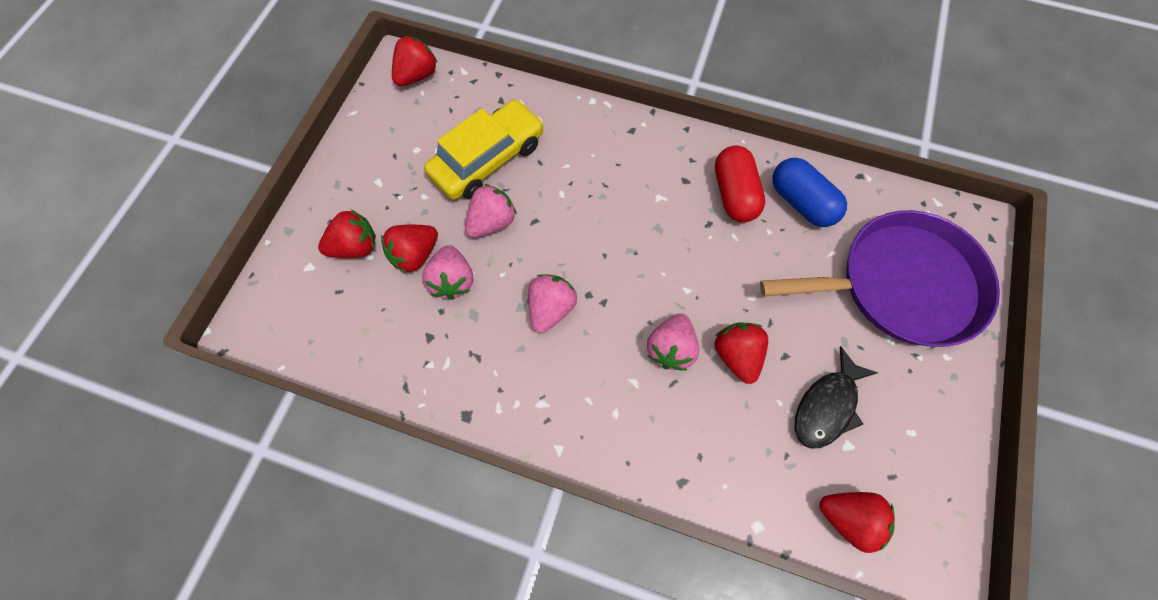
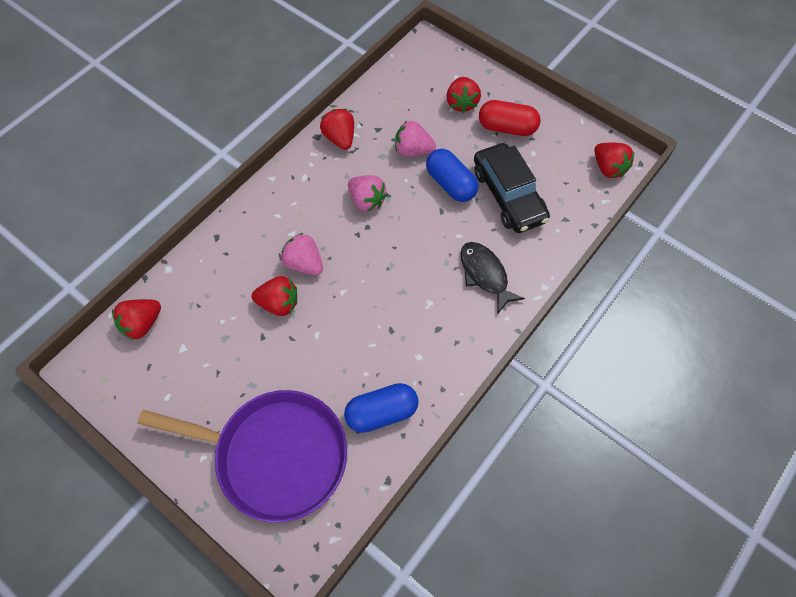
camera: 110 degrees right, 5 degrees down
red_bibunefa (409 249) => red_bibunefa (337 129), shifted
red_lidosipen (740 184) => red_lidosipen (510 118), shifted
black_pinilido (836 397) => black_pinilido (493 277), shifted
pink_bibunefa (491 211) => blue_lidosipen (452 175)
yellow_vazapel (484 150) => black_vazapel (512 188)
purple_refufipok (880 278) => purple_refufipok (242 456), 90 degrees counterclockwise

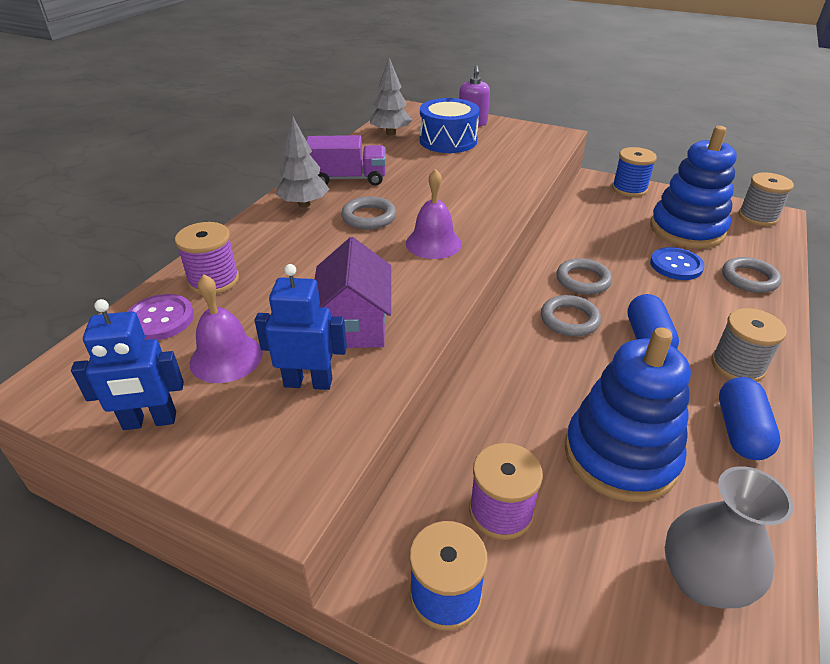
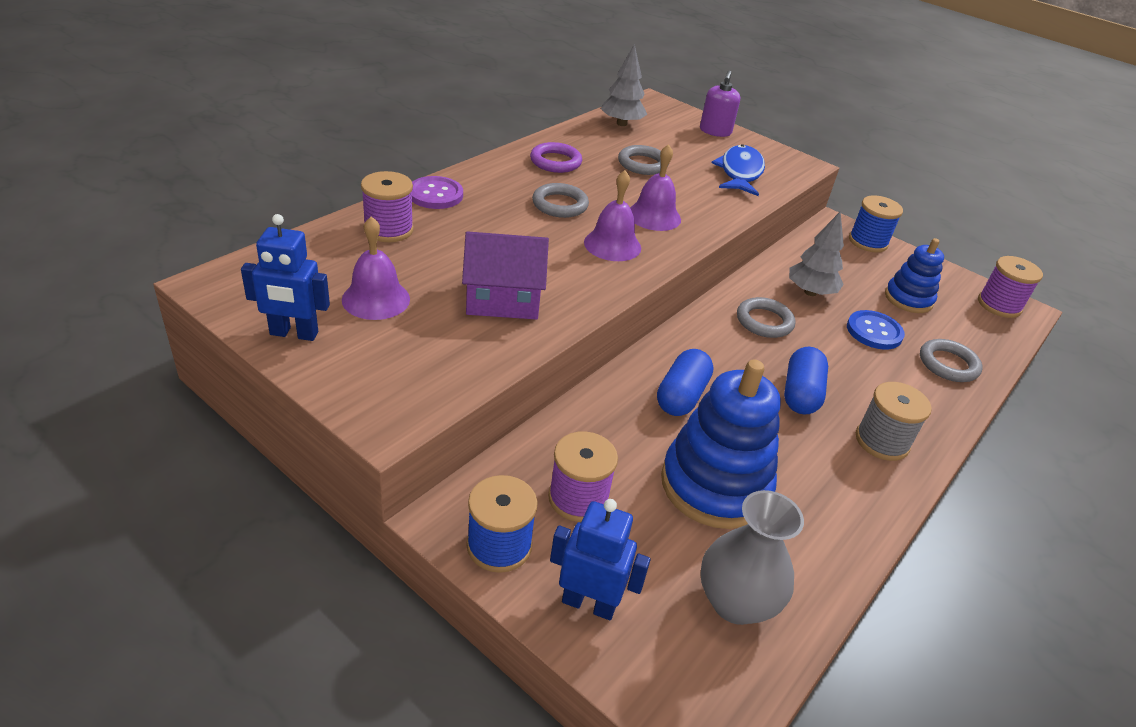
camera: 10 degrees right, 0 degrees up
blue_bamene (449 125) => nothing
nothing => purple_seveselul (655 187)
nothing => blue_pinilido (738 170)
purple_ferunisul (160 317) => purple_ferunisul (437 192), shifted
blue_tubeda (301 327) => blue_tubeda (600 559), shifted
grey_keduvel (302 162) => grey_keduvel (816 253), shifted
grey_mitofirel (571 316) => grey_mitofirel (643 160), shifted
blue_lidosipen (749 418) => blue_lidosipen (685 382), shifted
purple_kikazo (346 160) => purple_mitofirel (556 157)
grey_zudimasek (766 199) => purple_zudimasek (1010 287)
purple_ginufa (353 292) => purple_ginufa (505 275), 75 degrees clockwise
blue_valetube (693 187) => blue_valetube (914 275), x0.59

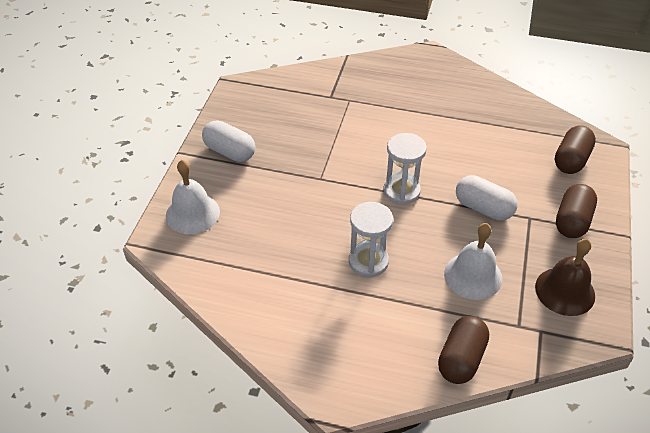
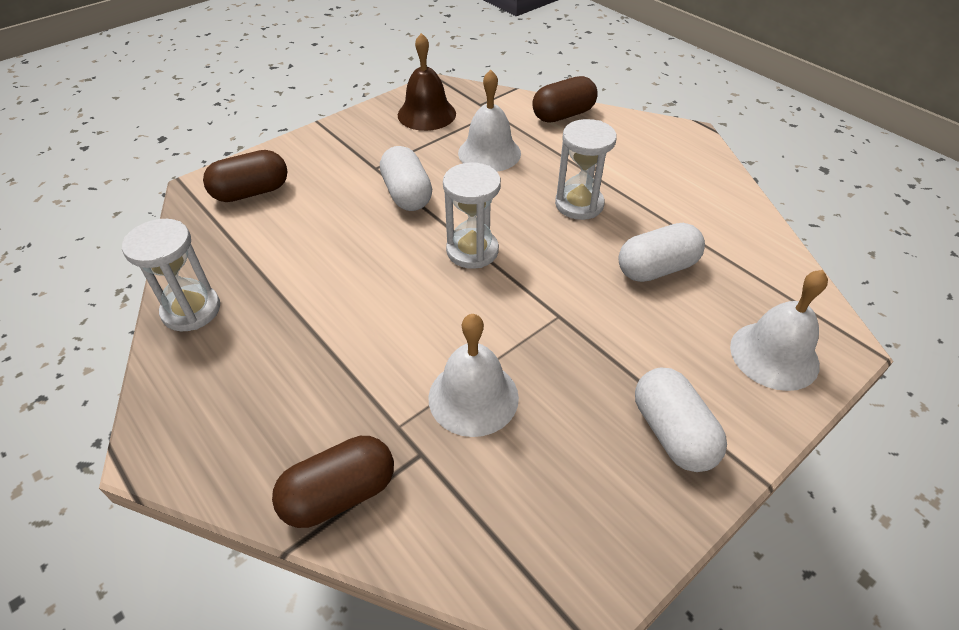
camera: 145 degrees left, 0 degrees up
nothing => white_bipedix (171 275)
nothing => white_seveselul (473 375)
nothing => white_lidosipen (661 252)
brown_lidosipen (576 211) => brown_lidosipen (333 482), shifted

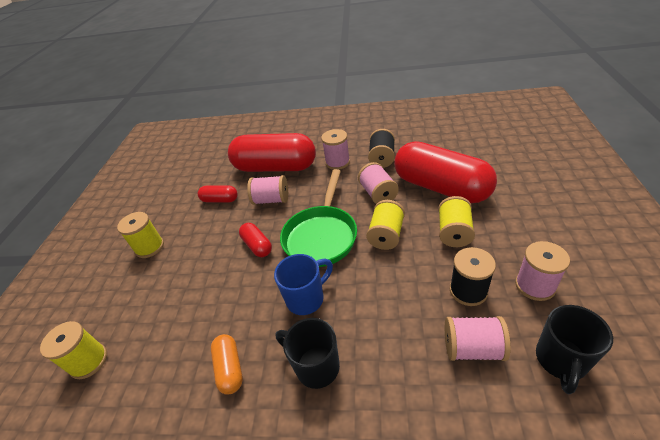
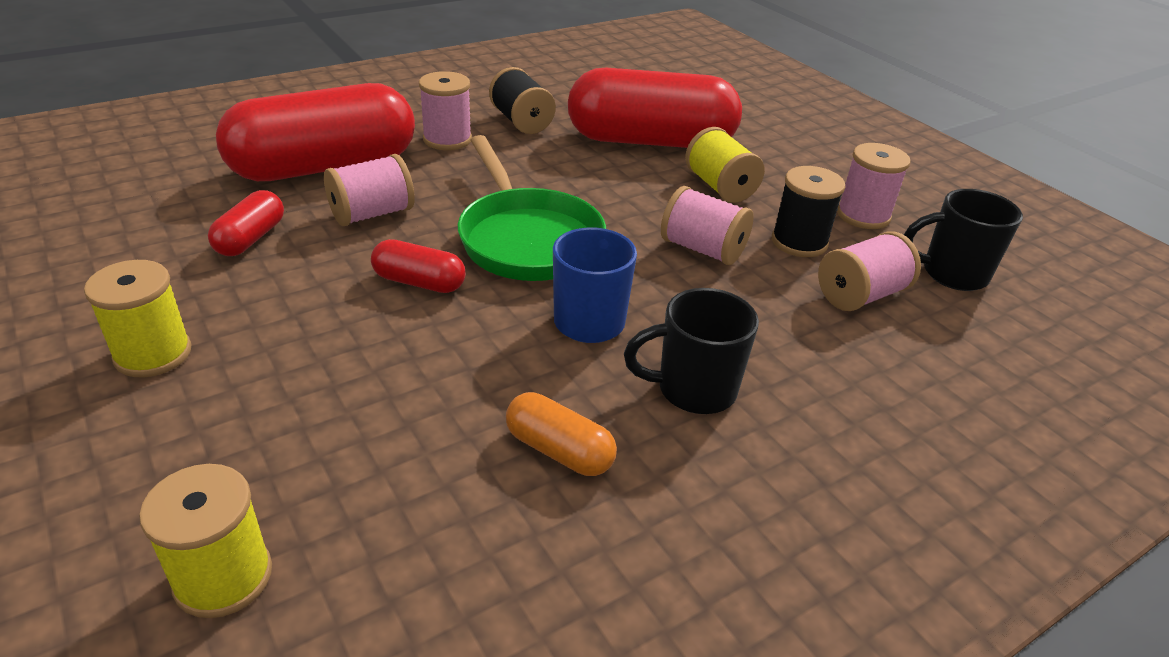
camera: 45 degrees left, 5 degrees down
yellow_zudimasek (385 225) => nothing
pink_zudimasek (378 183) => pink_zudimasek (707 225), shifted
red_lidosipen (218 194) => red_lidosipen (246 223), 45 degrees counterclockwise
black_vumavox (574 349) => black_vumavox (963 240), 105 degrees clockwise

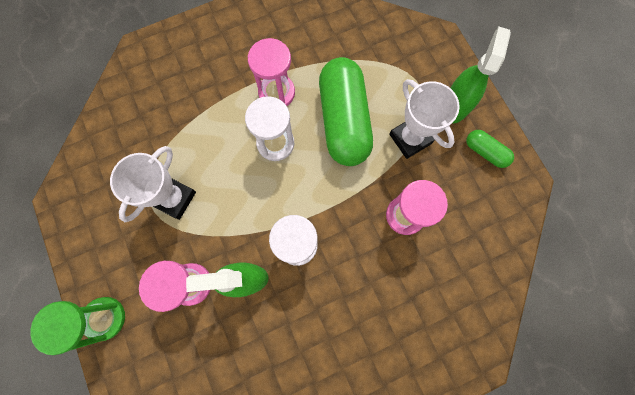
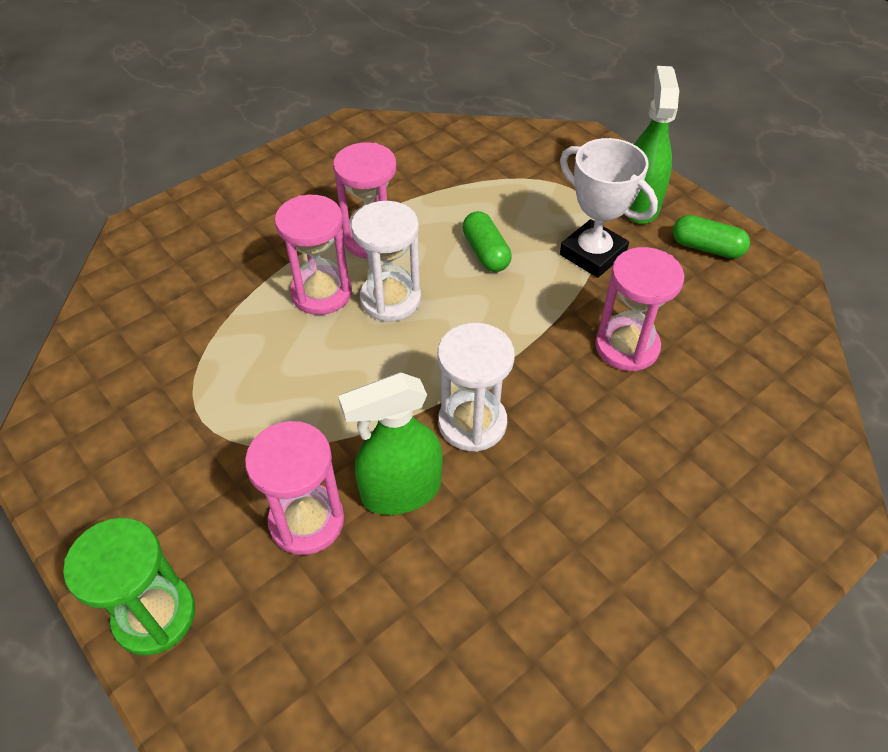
camera: 15 degrees left, 25 degrees down
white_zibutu (153 184) => nothing
nothing => pink_bipedix (313 255)
green_lidosipen (346 111) => green_lidosipen (487 241), x0.45

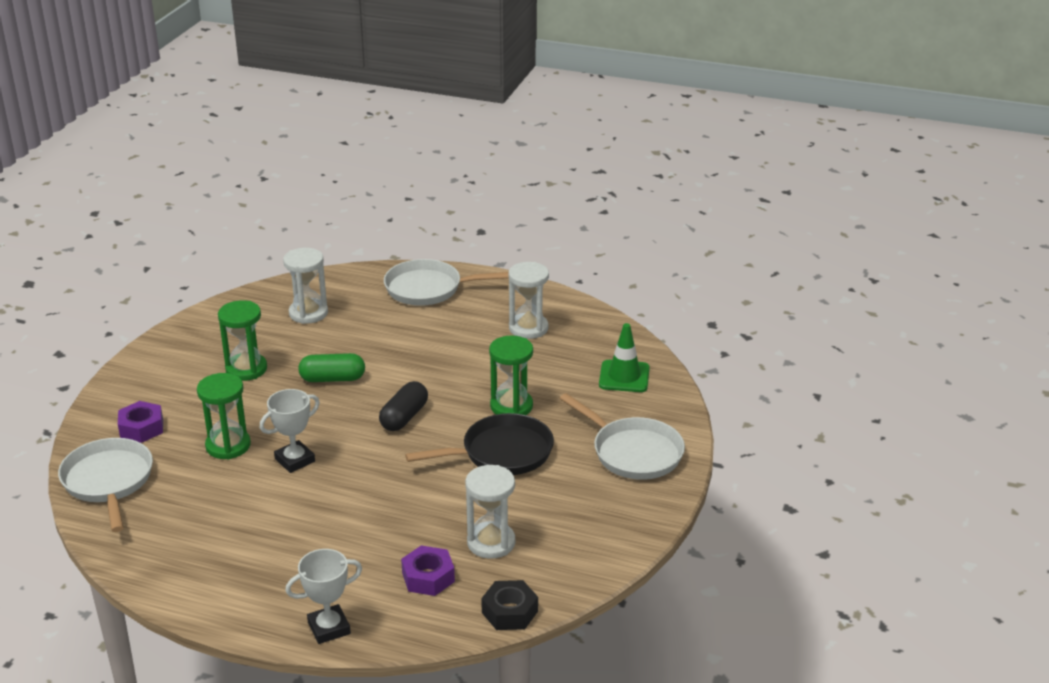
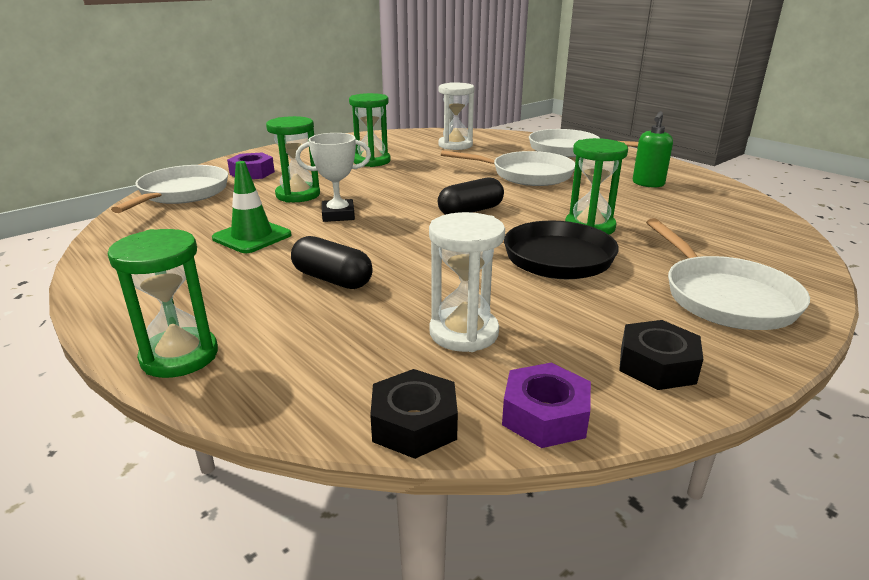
camera: 30 degrees right, 5 degrees down
green_lidosipen (331 367) => nothing
nothing => black_lidosipen (332 262)
nothing => white_refufipok (508 168)
nothing => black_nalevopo (661 355)
purple_nalevopo (428 570) => purple_nalevopo (546 405), shifted
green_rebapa (624 357) => green_rebapa (251 207), shifted
white_zibutu (323 596) => green_bipedix (163 303)
white_bipedix (529 300) => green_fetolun (653 149)

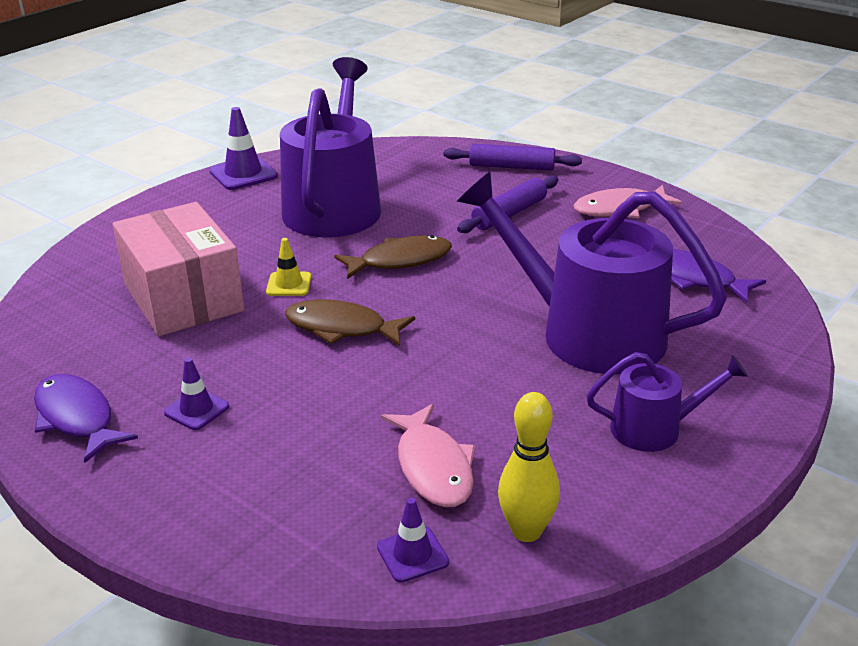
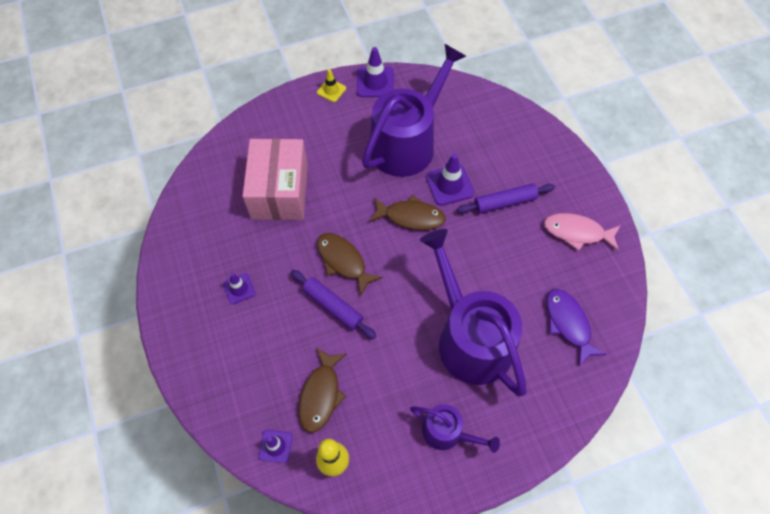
camera: 30 degrees right, 30 degrees up
purple_pinilido (86 418) => nothing
nothing => purple_rebapa (450 180)
yellow_rebapa (288 267) => yellow_rebapa (331 85), shifted
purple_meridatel (513 157) => purple_meridatel (333 304), shifted
pink_pinilido (428 455) => brown_pinilido (322 390)

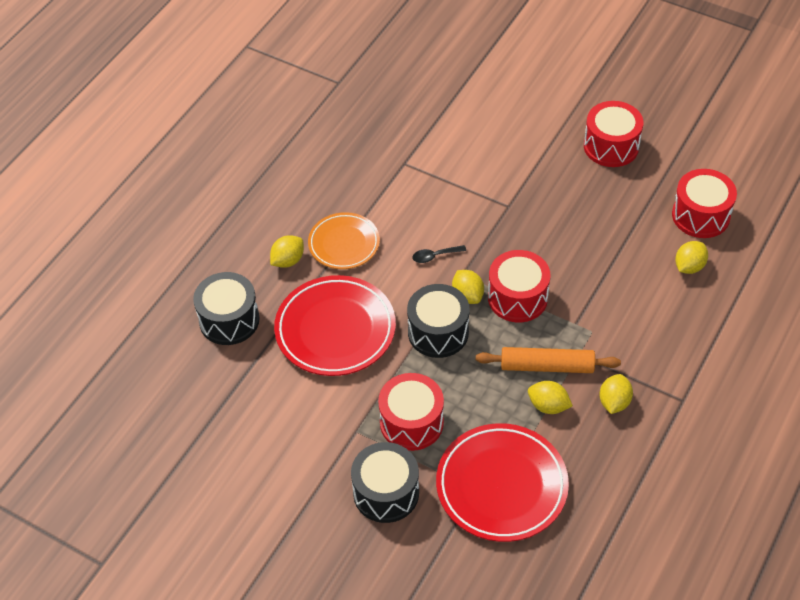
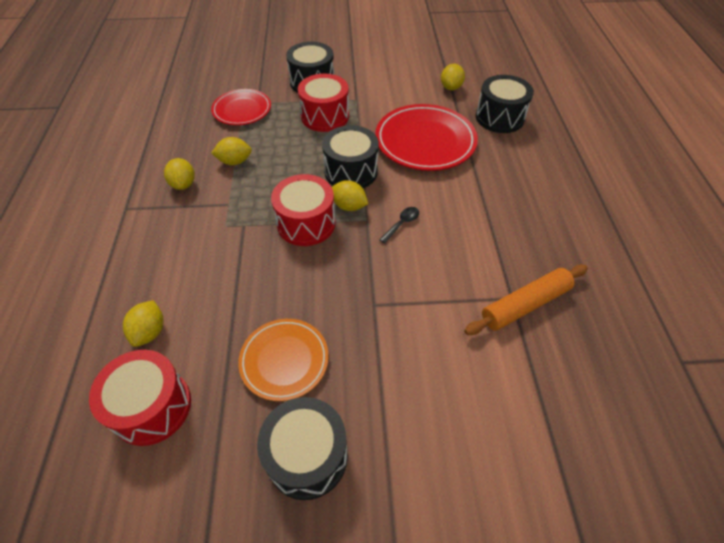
camera: 145 degrees right, 0 degrees up
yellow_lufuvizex (287 251) => yellow_lufuvizex (453 77), shifted
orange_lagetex (344 240) => orange_lagetex (283 360), shifted
orange_meridatel (548 360) => orange_meridatel (526 300), shifted
red_bamene (613 134) => black_bamene (302 448)
red_lagetex (502 482) => red_lagetex (241 107), x0.62

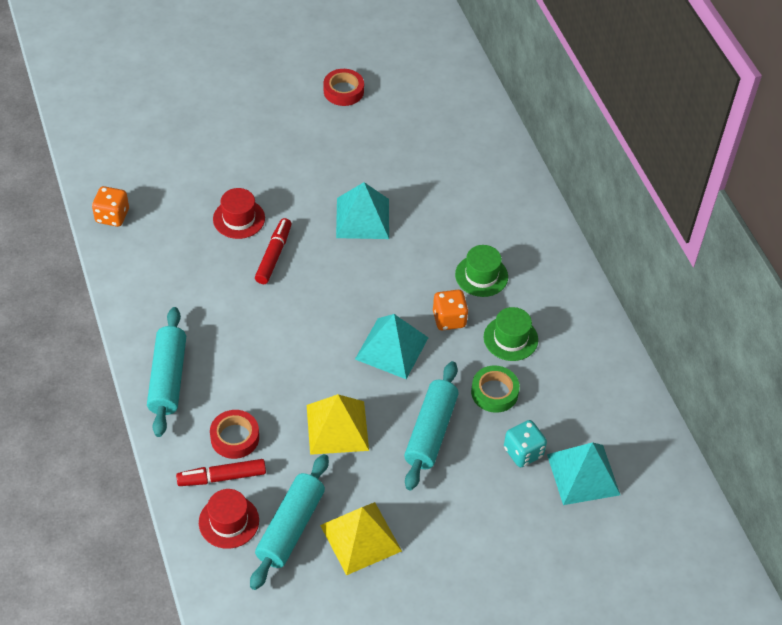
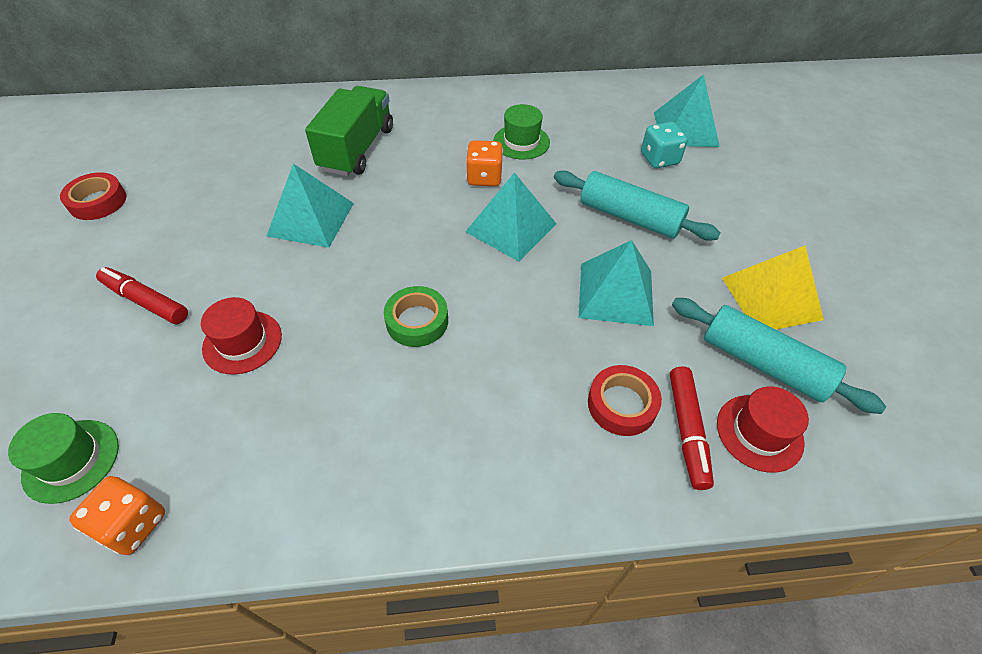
camera: 75 degrees left, 0 degrees up
turquoise_meridatel (166 372) => nothing
nothing => green_kikazo (349 131)
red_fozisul (273 251) => red_fozisul (142 295), shifted
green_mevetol (481 271) => green_mevetol (63 458), shifted
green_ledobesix (495 389) => green_ledobesix (416 316), shifted
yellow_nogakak (338 424) => turquoise_nogakak (616 283)

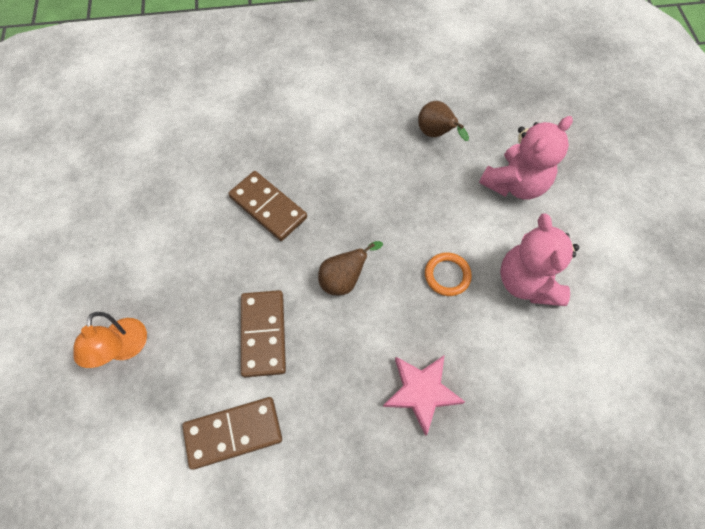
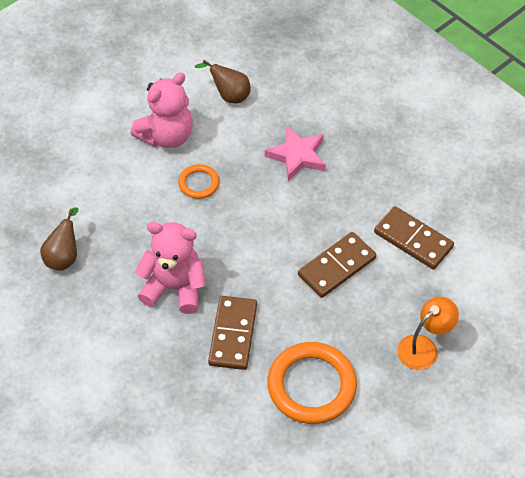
camera: 125 degrees left, 10 degrees down
nothing => orange_mitofirel (312 383)
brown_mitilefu (350 268) => brown_mitilefu (223 81), shifted
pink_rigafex (526 158) => pink_rigafex (170 268), shifted

